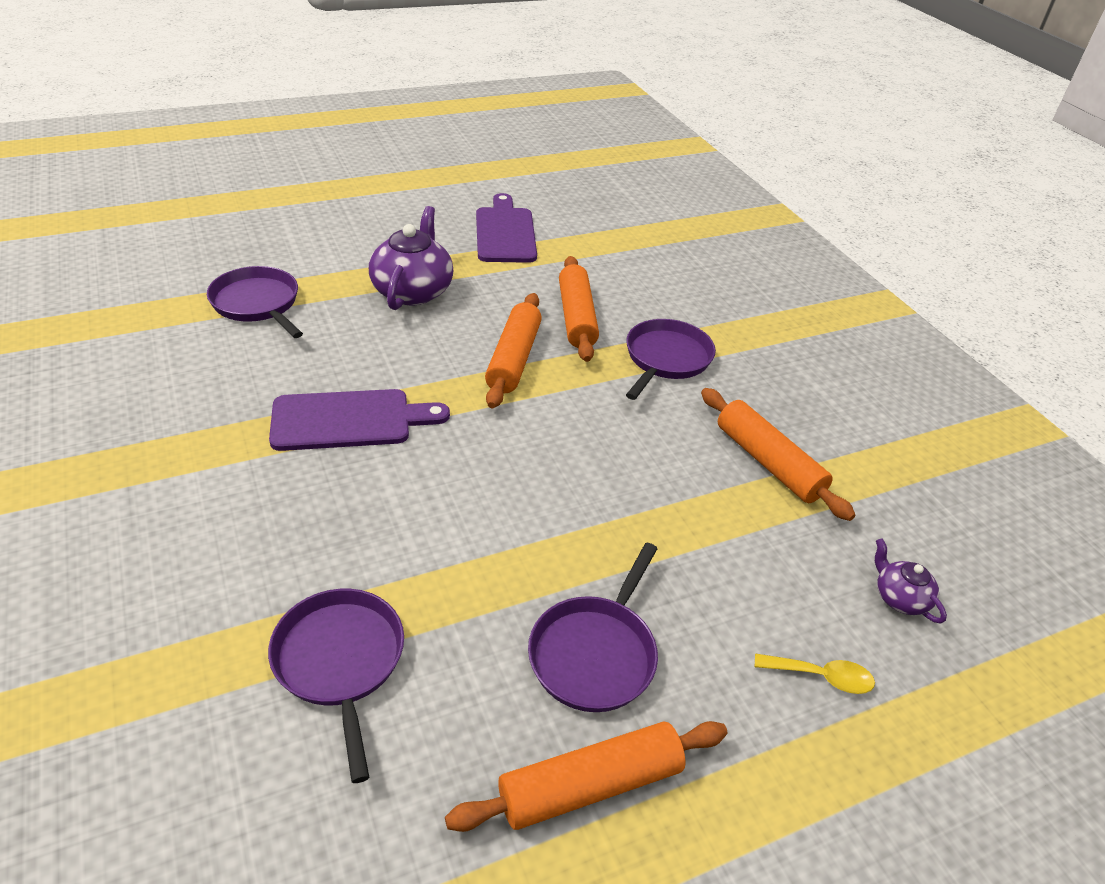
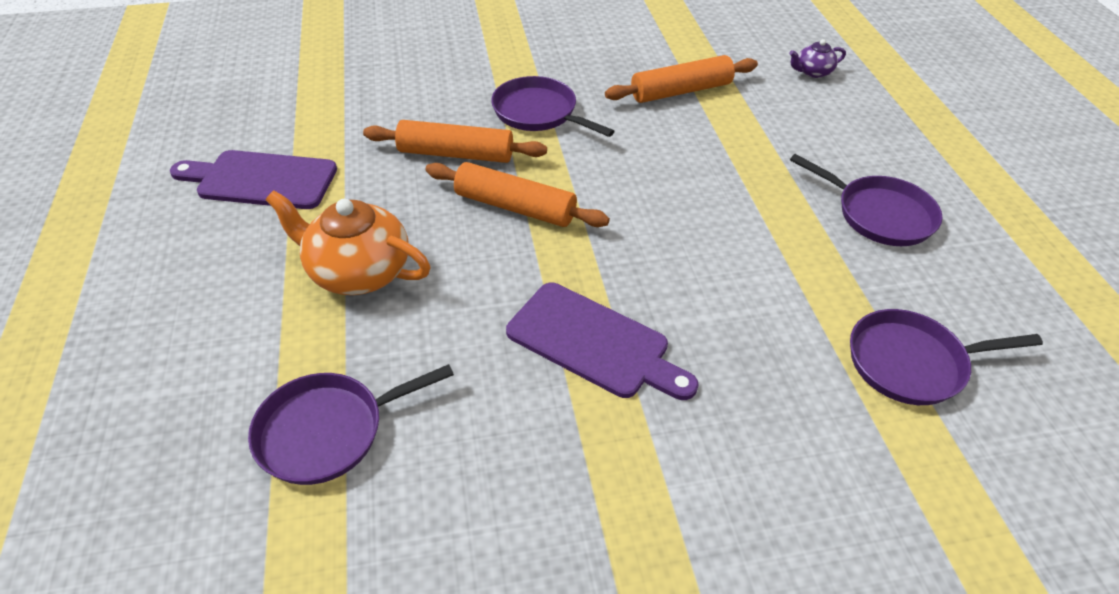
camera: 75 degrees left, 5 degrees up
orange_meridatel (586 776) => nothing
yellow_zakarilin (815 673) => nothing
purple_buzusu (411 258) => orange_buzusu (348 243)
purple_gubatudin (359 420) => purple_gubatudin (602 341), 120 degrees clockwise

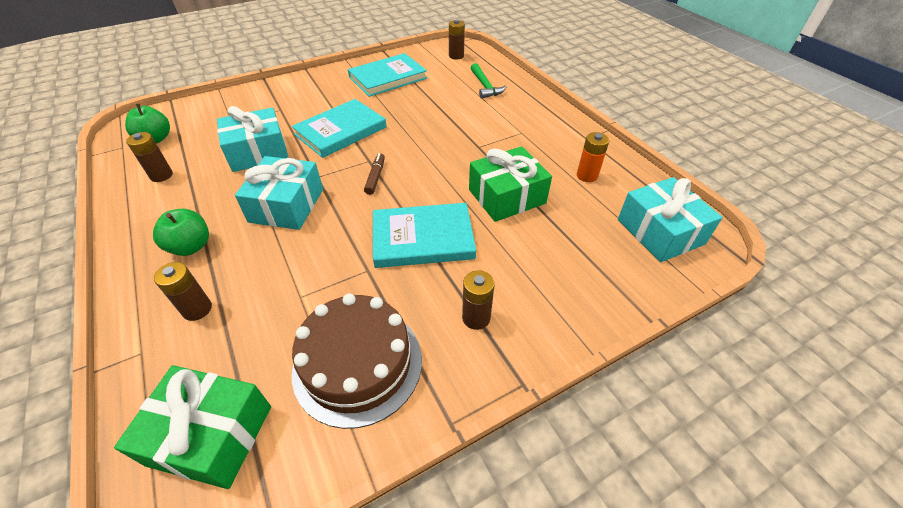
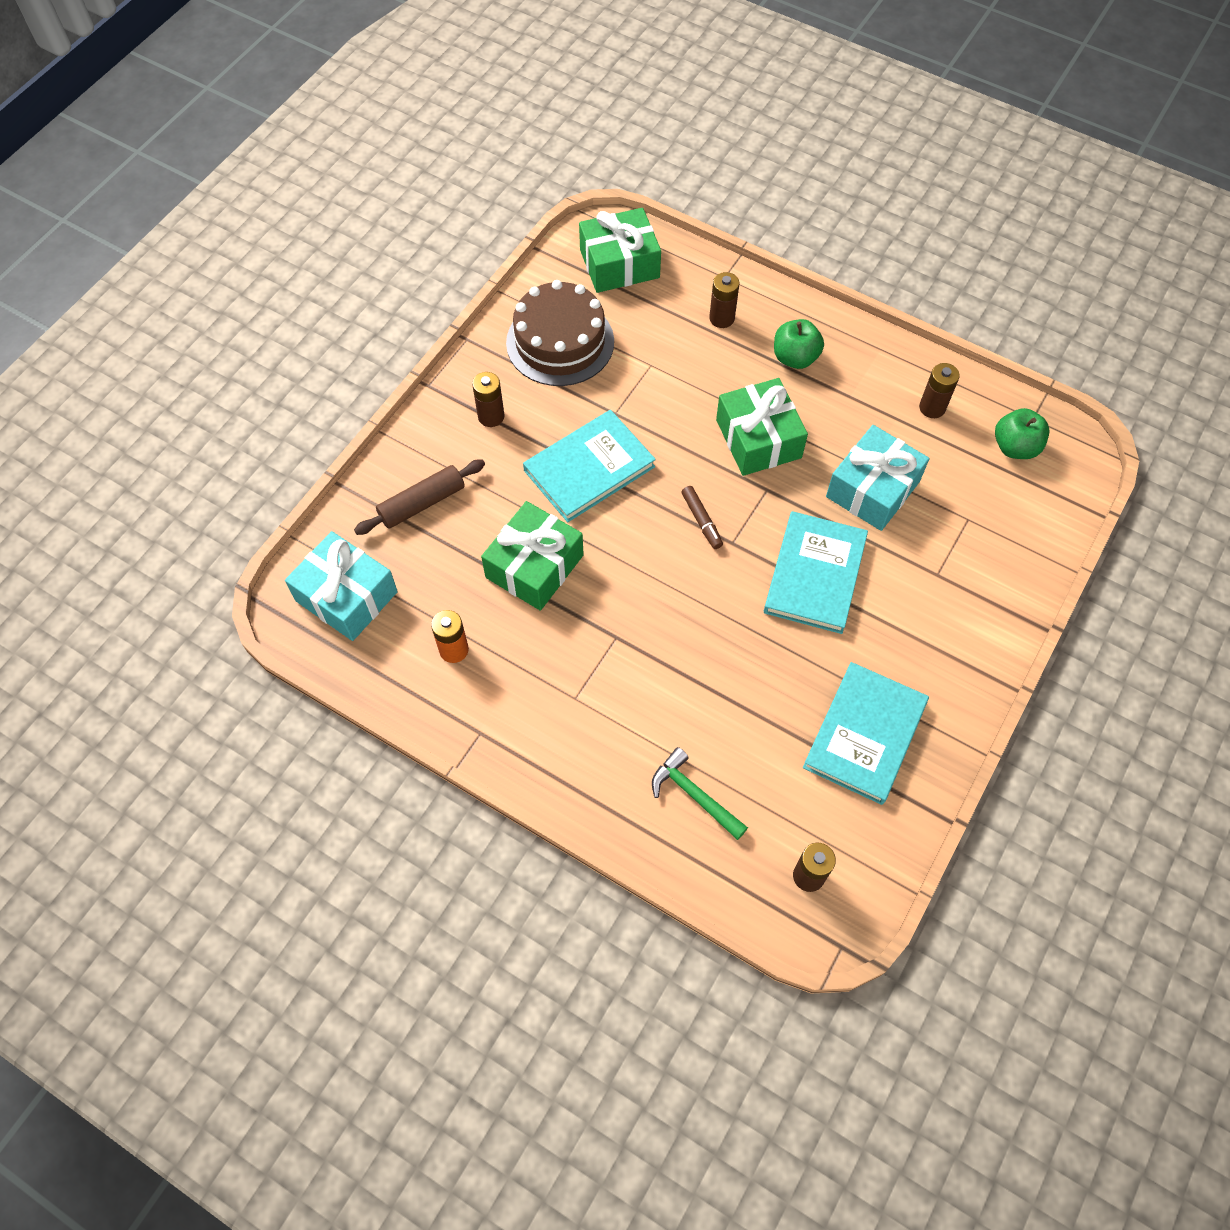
camera: 150 degrees right, 15 degrees up
nothing => brown_meridatel (419 497)
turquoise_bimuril (279 193) => green_bimuril (762 427)

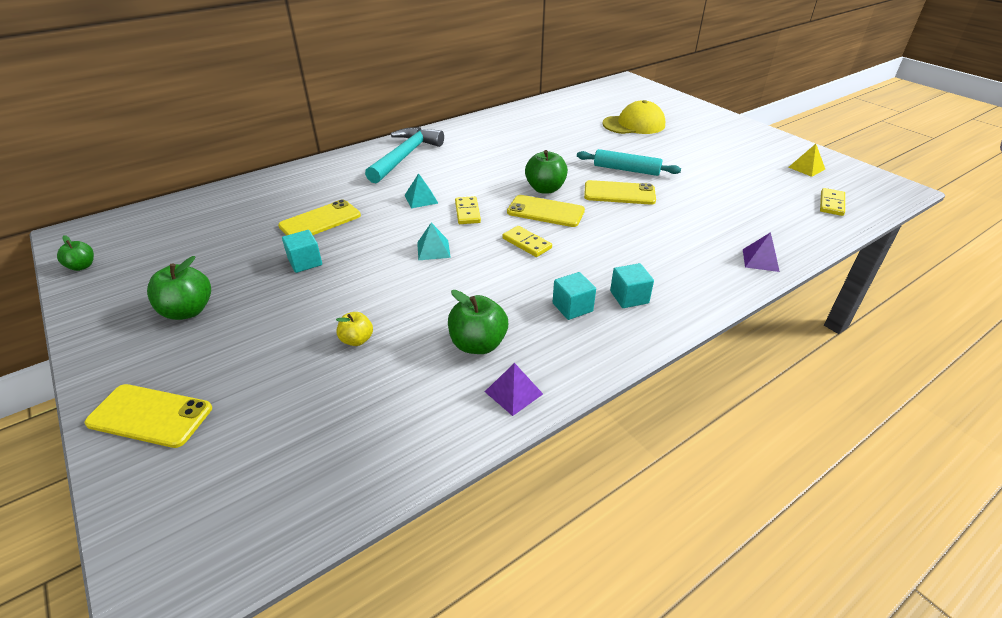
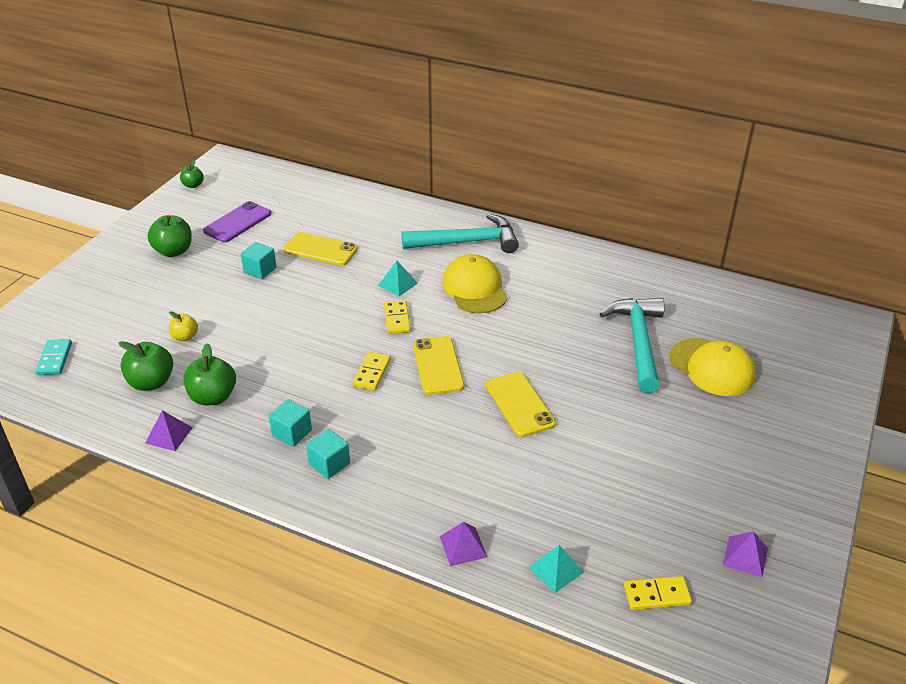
camera: 60 degrees right, 0 degrees up
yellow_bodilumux (148 416) => nothing
turquoise_meridatel (629 162) => nothing
nothing => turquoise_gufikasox (54 357)
nothing => purple_bodilumux (237 222)
nothing => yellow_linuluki (475 283)
nothing => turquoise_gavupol (632 345)
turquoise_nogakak (434 241) => turquoise_nogakak (556 569), shifted
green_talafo (546 172) => green_talafo (146 366), shifted
yellow_nogakak (806 160) => purple_nogakak (745 554)
yellow_gufikasox (468 210) => yellow_gufikasox (397 317), 60 degrees counterclockwise

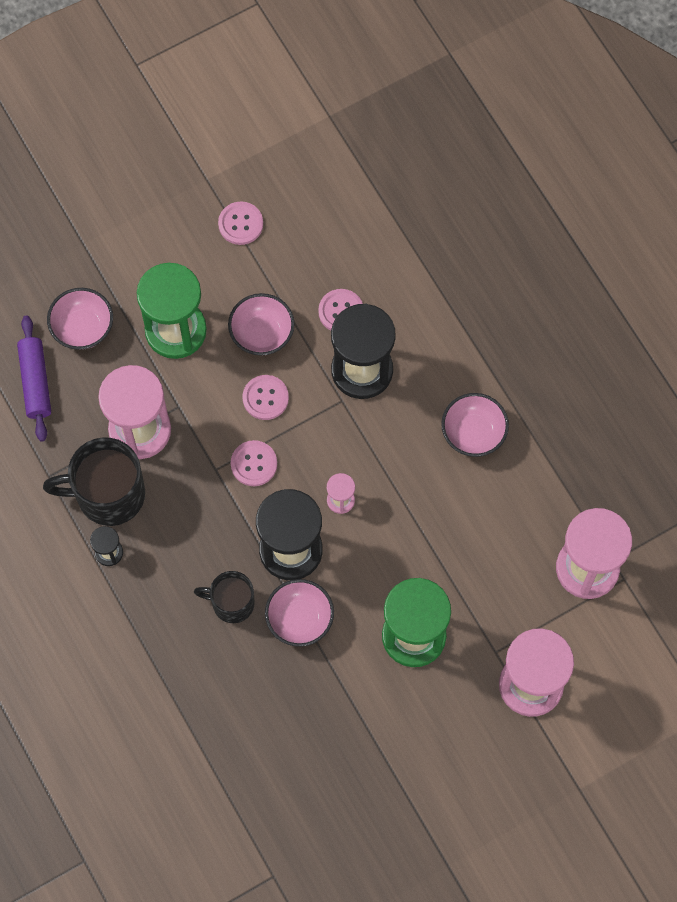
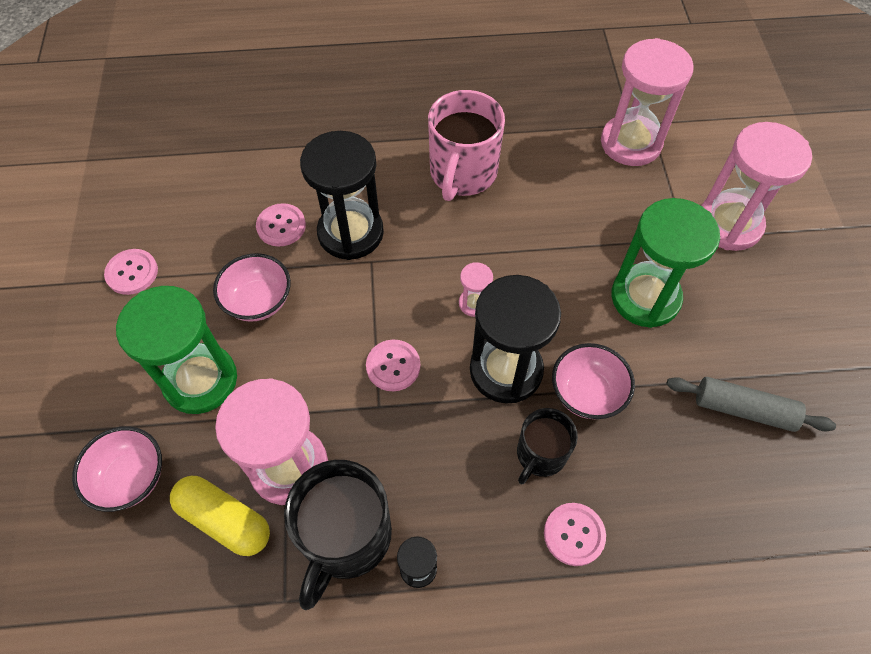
camera: 65 degrees left, 10 degrees down
purple_meridatel (34 379) => nothing
nothing => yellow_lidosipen (220 516)
nothing => grey_meridatel (751 404)
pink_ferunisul (266 397) => pink_ferunisul (575 534), shifted
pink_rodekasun (475 425) => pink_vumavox (466 145)

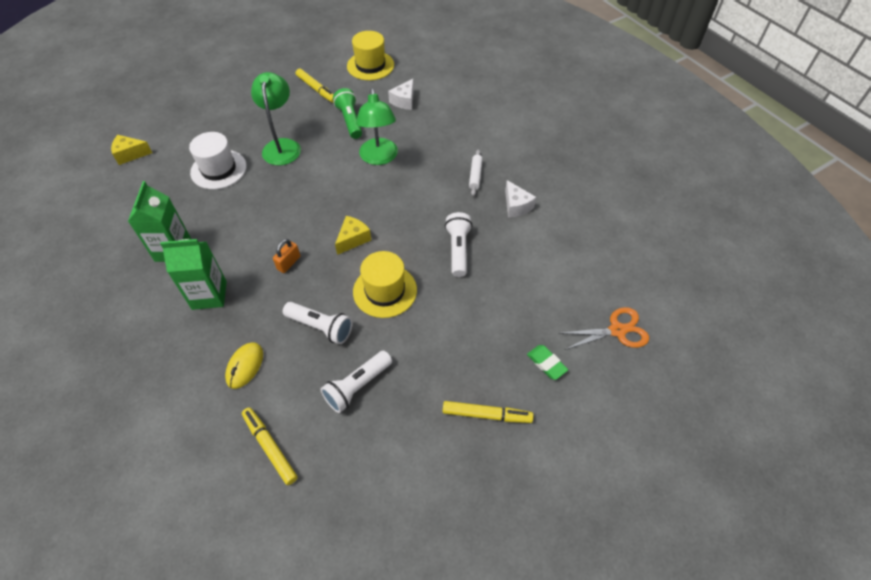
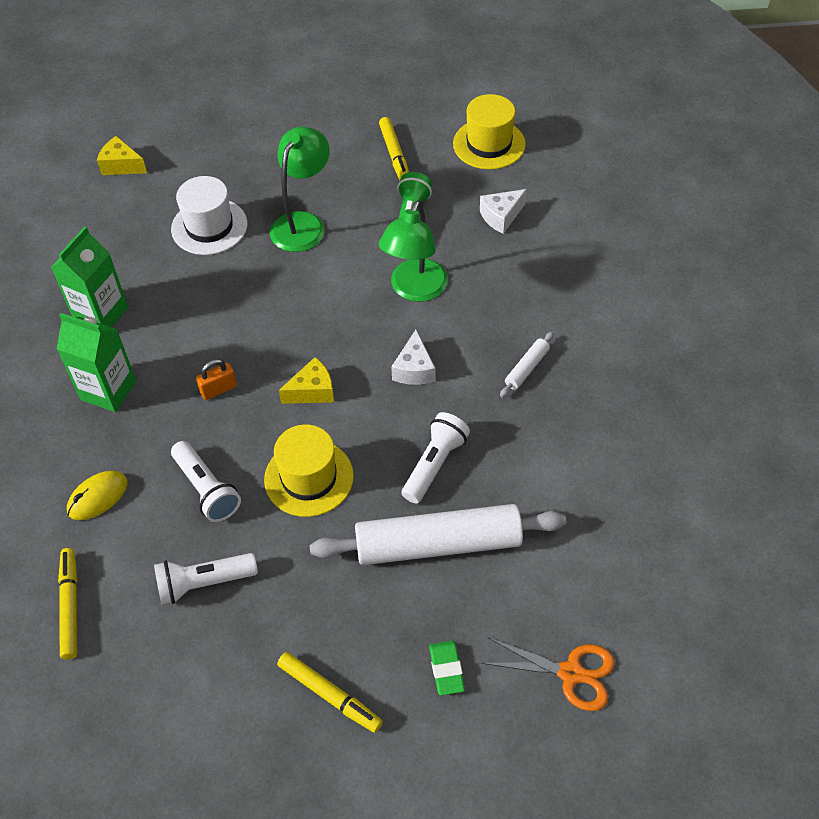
camera: 30 degrees right, 0 degrees up
nothing => white_meridatel (438 534)
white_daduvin (520 199) => white_daduvin (413 357), shifted

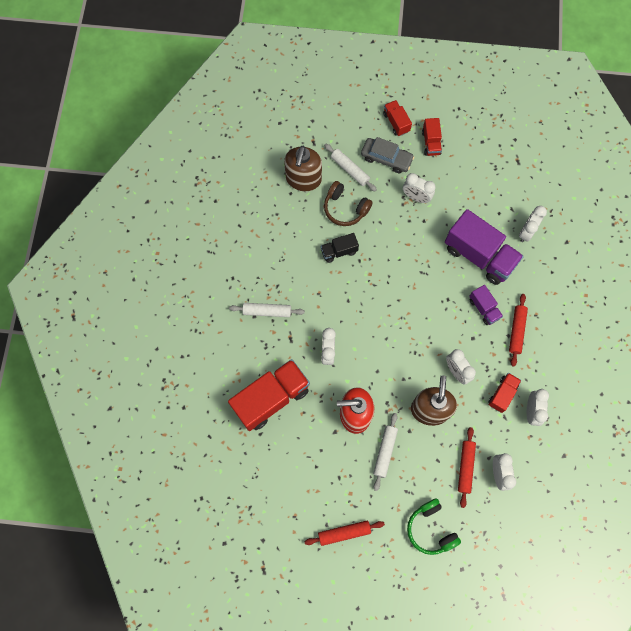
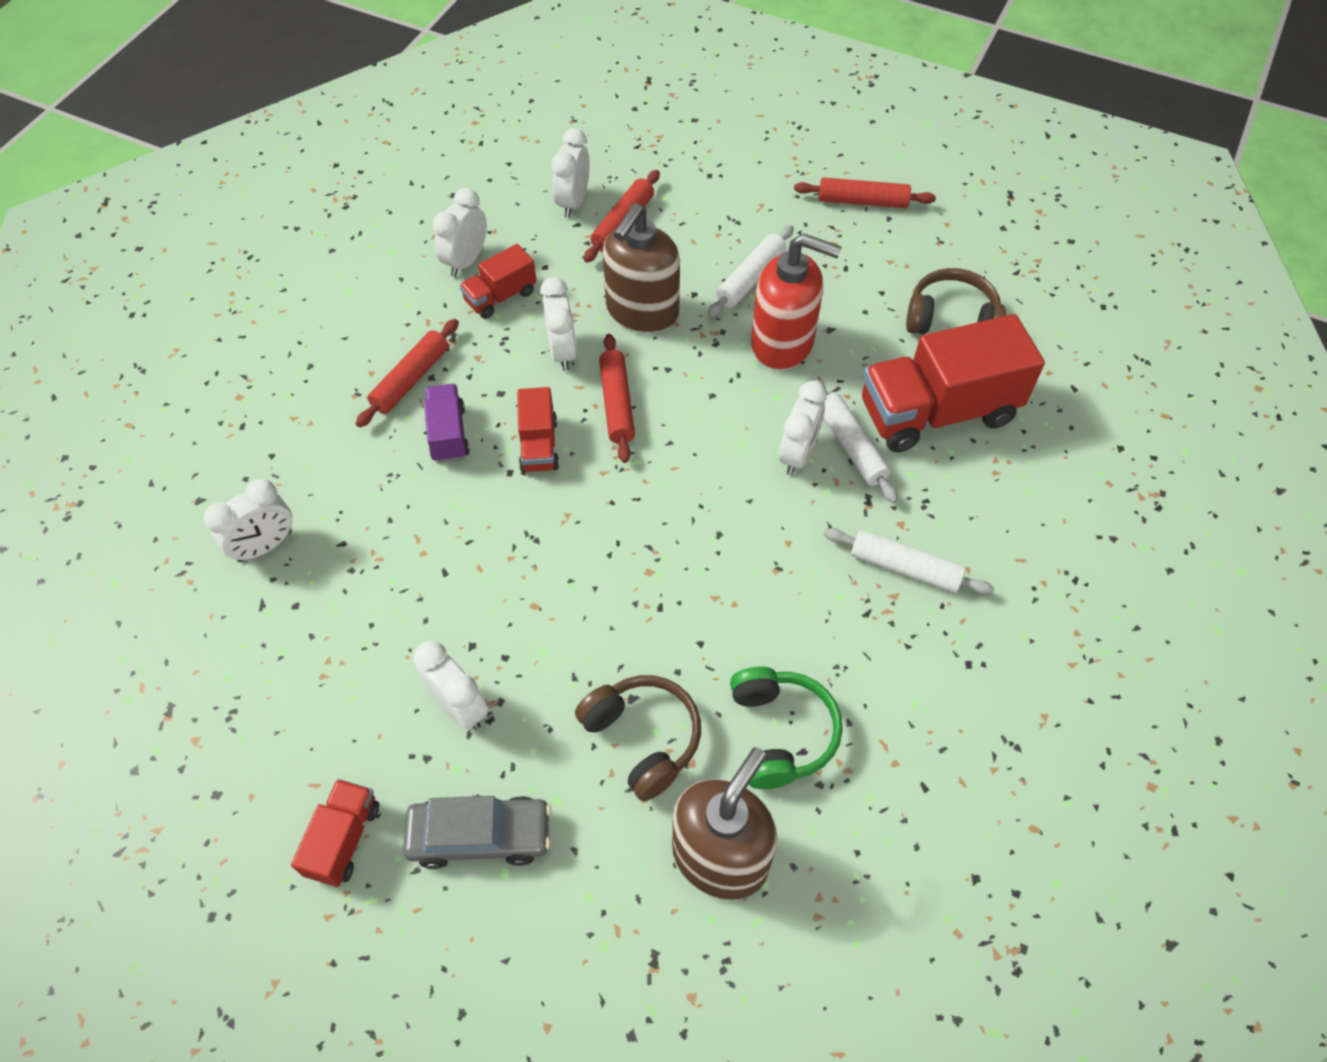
camera: 160 degrees left, 15 degrees down
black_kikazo (340 248) => nothing
purple_kikazo (484 247) => nothing
nothing => red_meridatel (617 398)
nothing => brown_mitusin (956 301)
white_meridatel (350 167) => white_meridatel (855 440), shifted
red_kikazo (397 118) => red_kikazo (538 429), shifted
green_mitusin (434 526) => green_mitusin (786 727), shifted
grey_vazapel (387 155) => grey_vazapel (477 832), 135 degrees clockwise

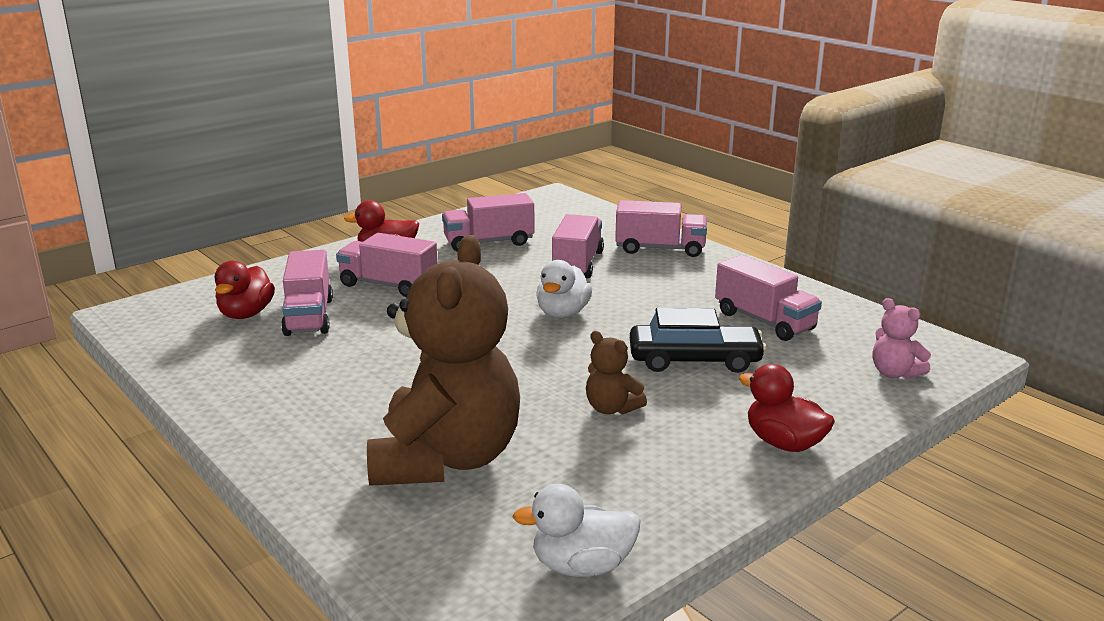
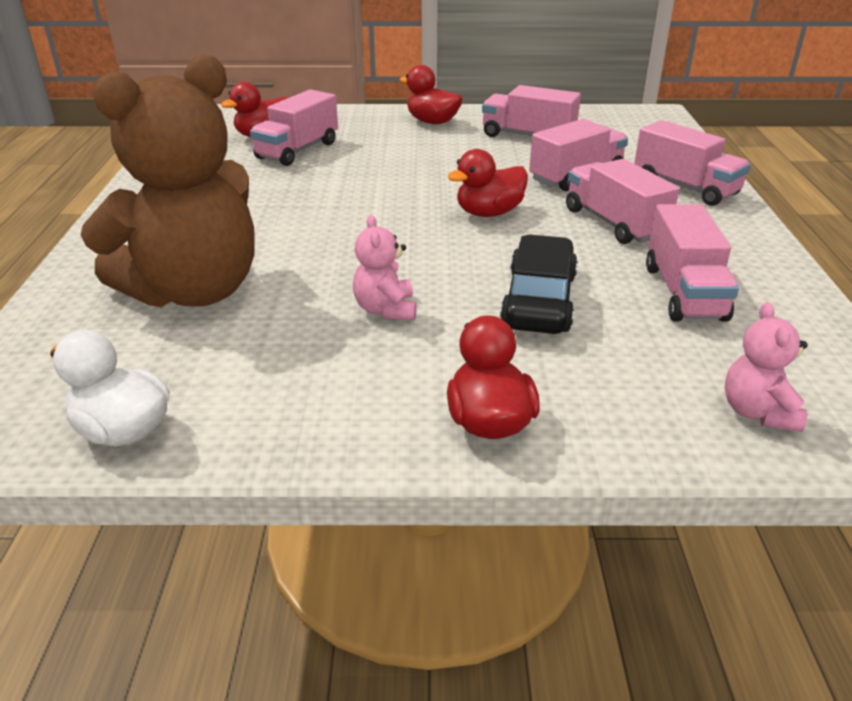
camera: 40 degrees right, 10 degrees up
pink_kikazo (387 265) => pink_kikazo (622 201), shifted
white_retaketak (564 289) => red_retaketak (487 183)
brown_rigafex (616 372) => pink_rigafex (385 267)
black_vazapel (698 340) => black_vazapel (539 284), 120 degrees counterclockwise

